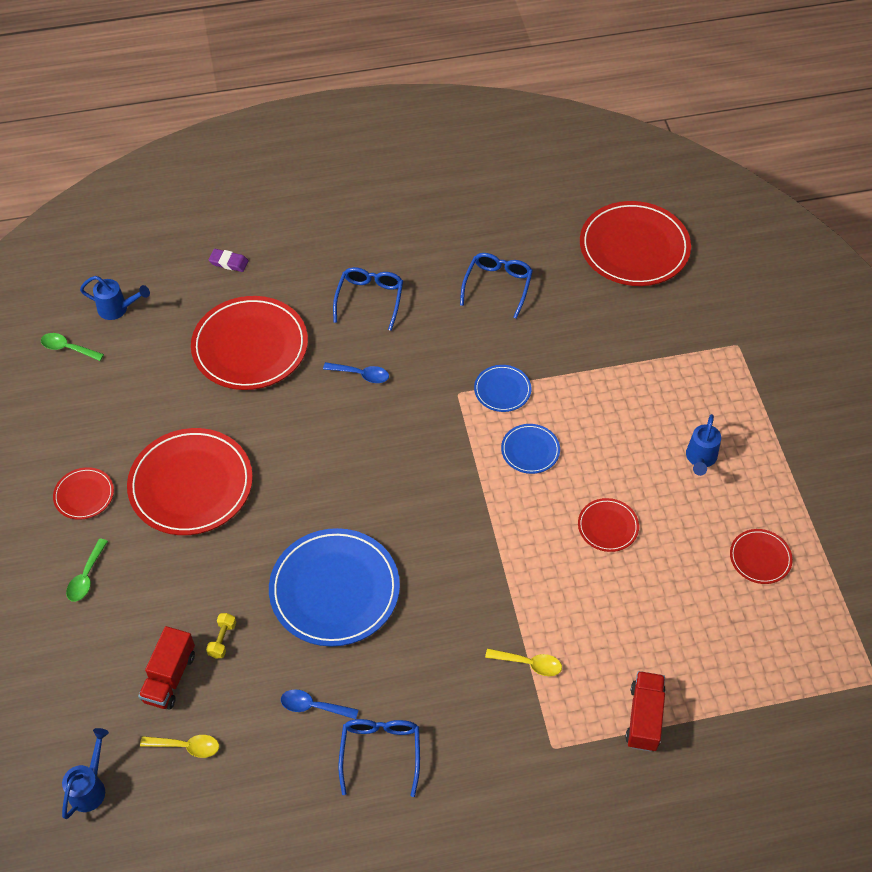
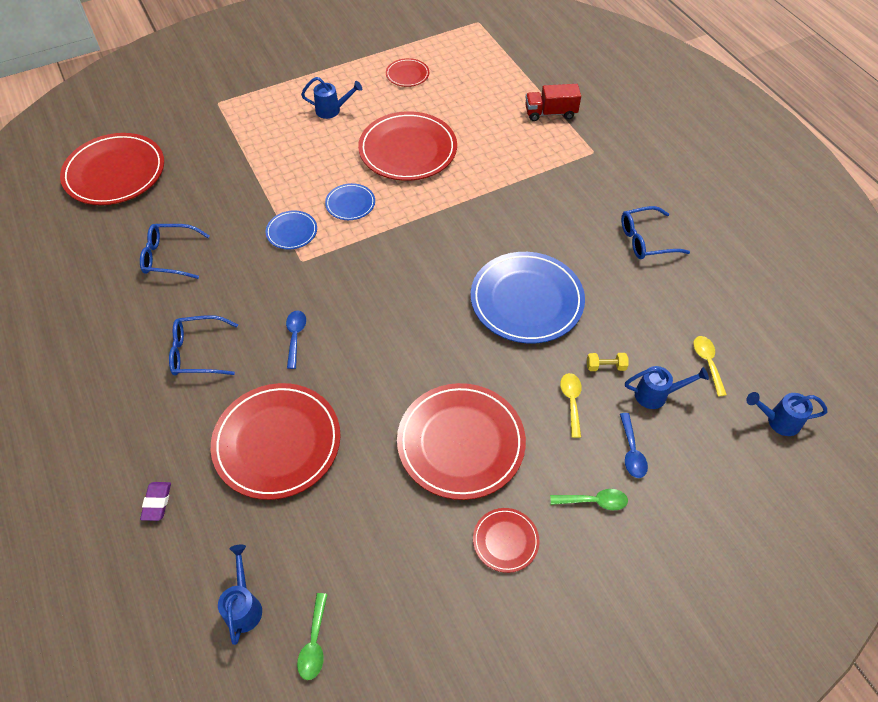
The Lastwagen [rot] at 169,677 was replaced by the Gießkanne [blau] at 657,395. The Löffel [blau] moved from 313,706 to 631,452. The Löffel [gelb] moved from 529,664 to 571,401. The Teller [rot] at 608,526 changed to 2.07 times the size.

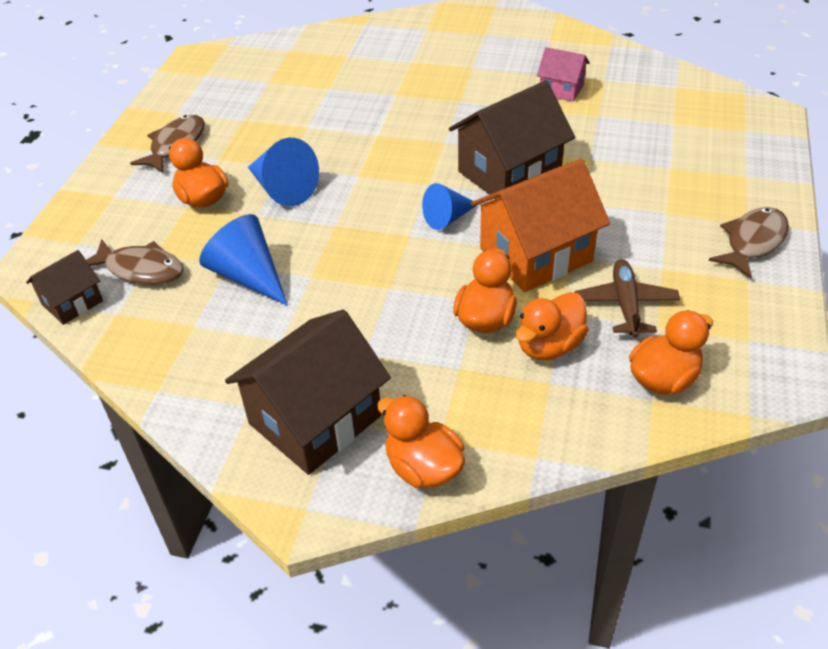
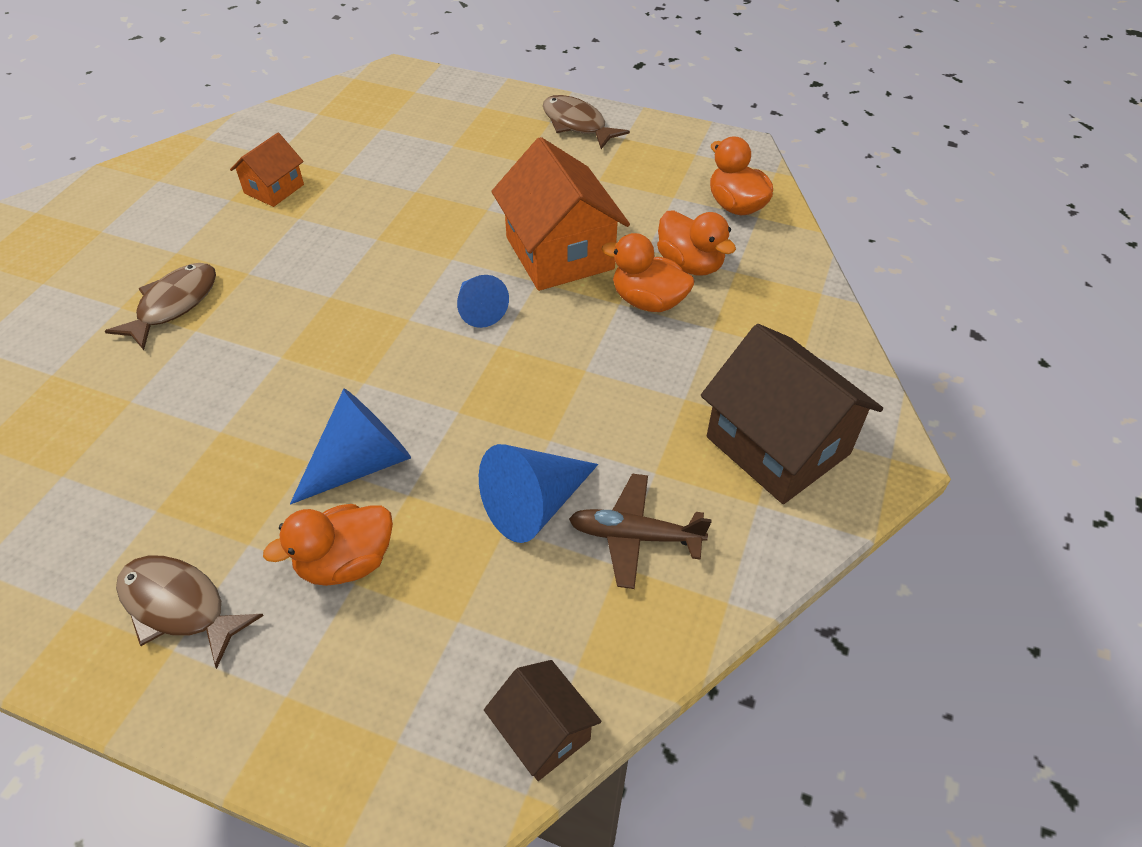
The Fisch [braun] moved from 141,269 to 174,305. The Ente [orange] at 423,467 disappeared. The Haus [braun] at 509,173 disappeared. The Haus [rosa] at 561,89 became the Haus [orange] at 274,189. The Flugzeug [braun] moved from 625,304 to 634,536.

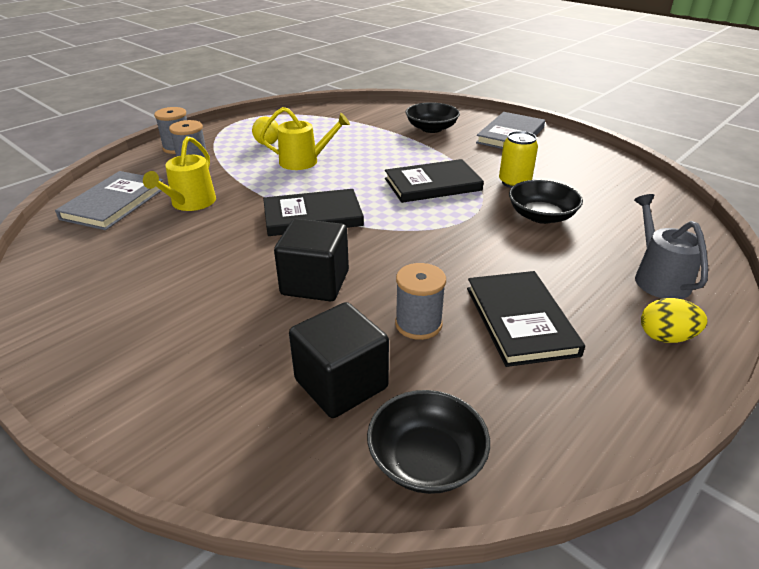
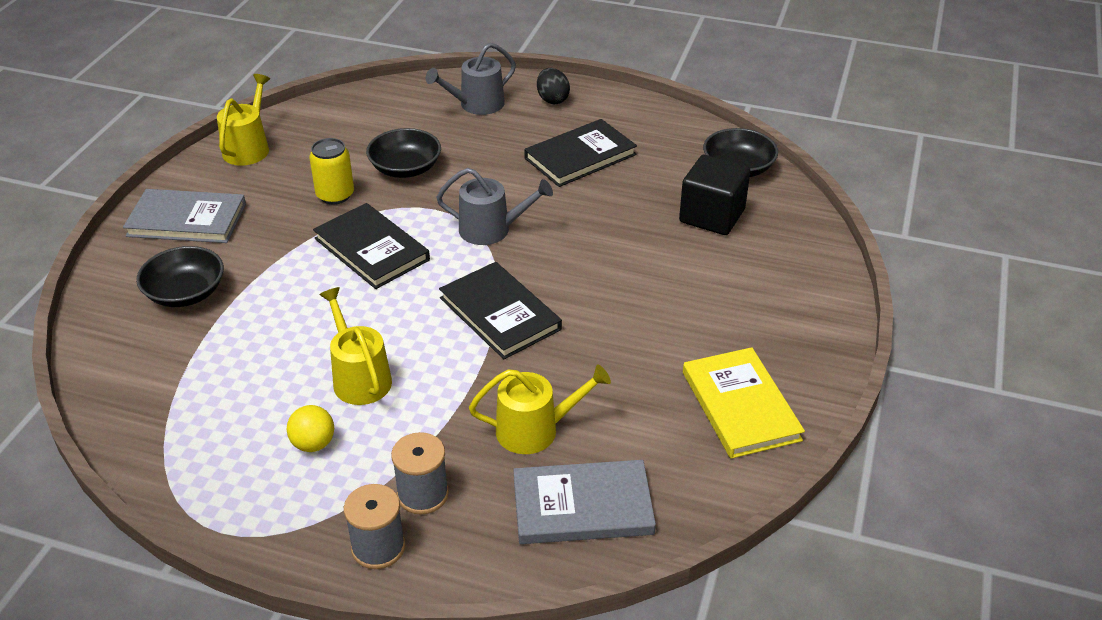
The Kubus [schwarz] at 315,283 disappeared. The Garnrolle [grau] at 418,324 disappeared. The Ei [gelb] at 666,337 became the Ei [schwarz] at 552,99. The Gießkanne [gelb] at 248,148 appeared. The Gießkanne [grau] at 491,230 appeared. The Buch [gelb] at 740,406 appeared.

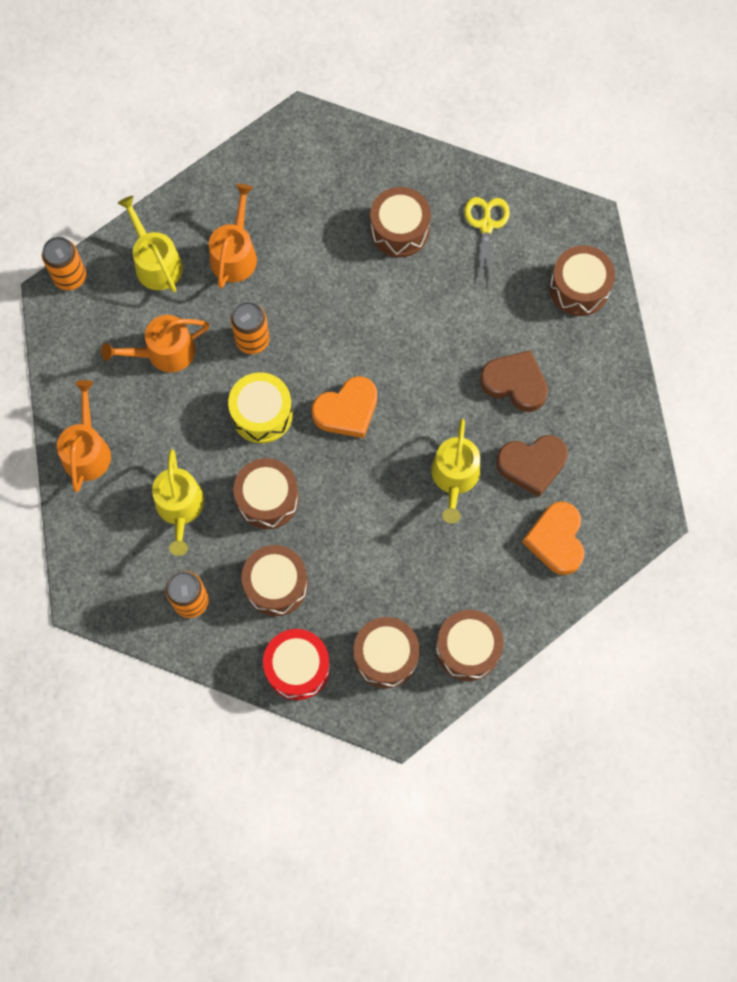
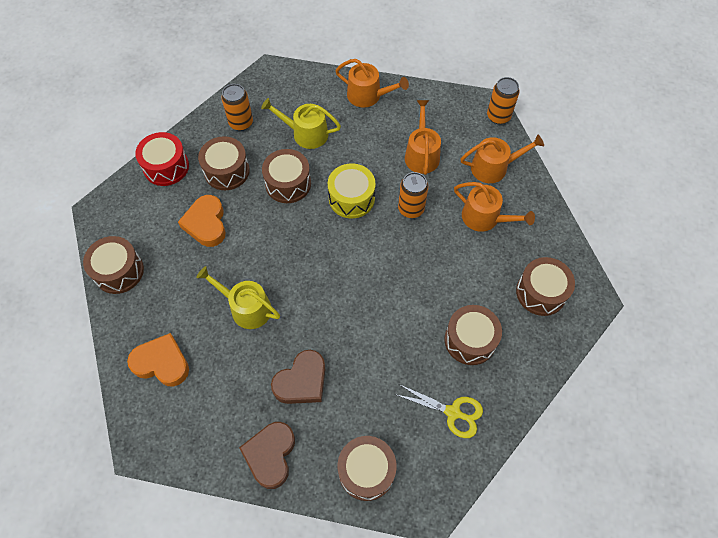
The Gießkanne [gelb] at 155,262 became the Gießkanne [orange] at 494,167. The Herz [orange] moved from 347,410 to 206,224. The Trommel [braun] moved from 386,656 to 541,292. The Herz [braun] moved from 532,465 to 270,455.

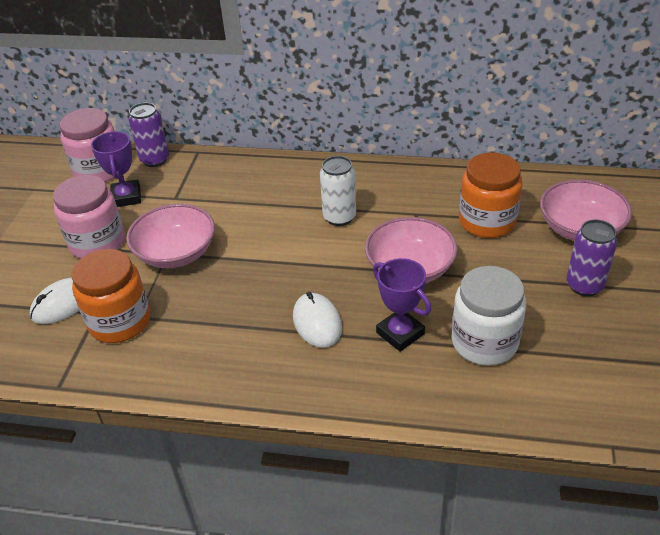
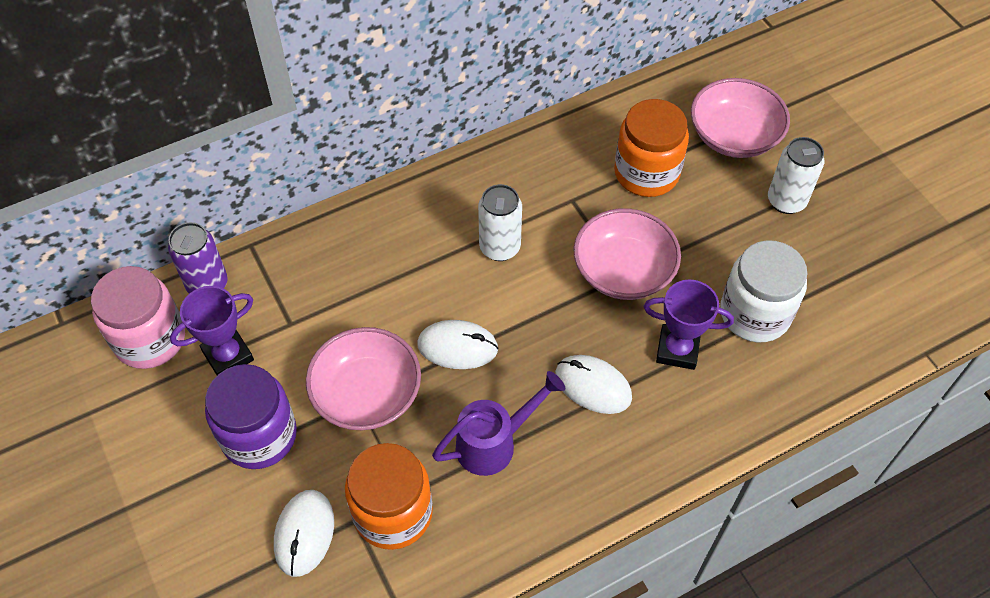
The Einmachglas [rosa] at 97,242 became the Einmachglas [lila] at 259,435. The Pokal [lila] at 126,197 turned 75 degrees counterclockwise. The Dose [lila] at 584,285 became the Dose [weiß] at 786,201. The Computermaus [weiß] at 457,347 appeared. The Gießkanne [lila] at 494,443 appeared.

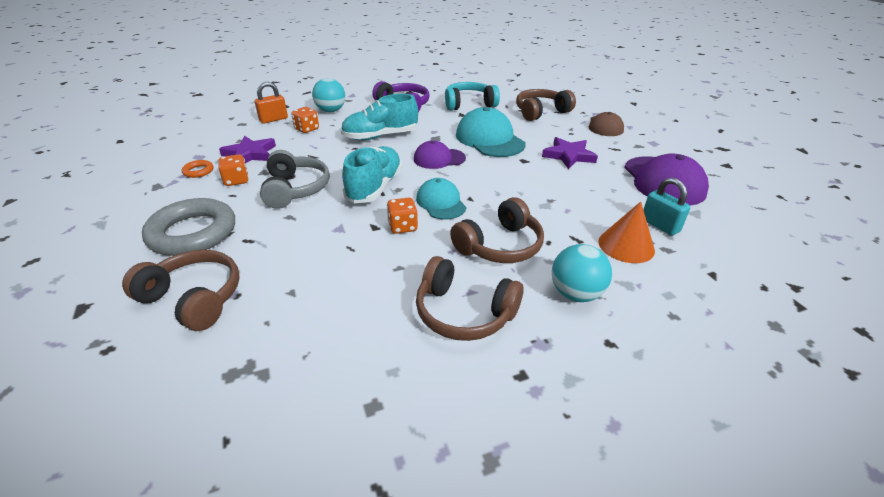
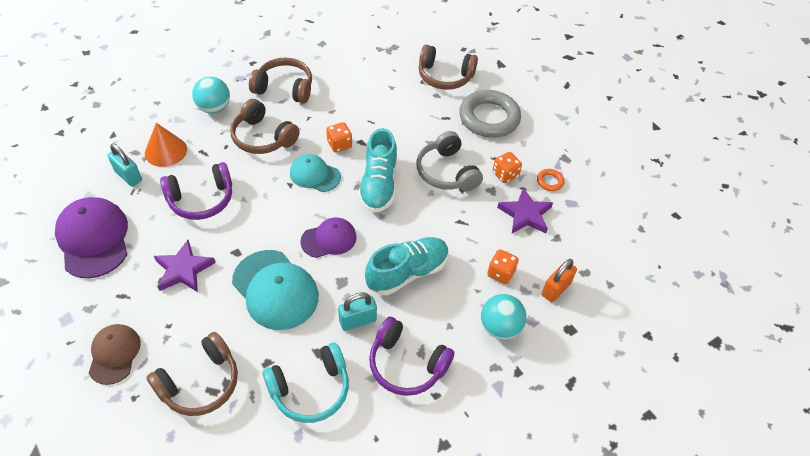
The Kappe [türkis] at 441,202 turned 150 degrees clockwise. The Kopfhörer [braun] at 500,246 turned 90 degrees counterclockwise. The Kopfhörer [lila] at 201,199 appeared. The Vorhängeschloss [türkis] at 357,320 appeared.

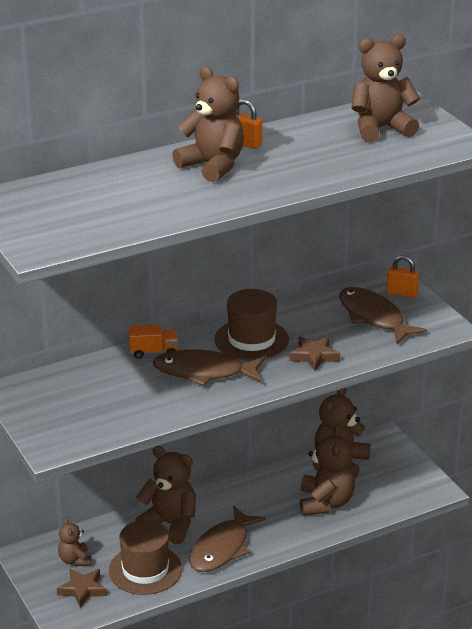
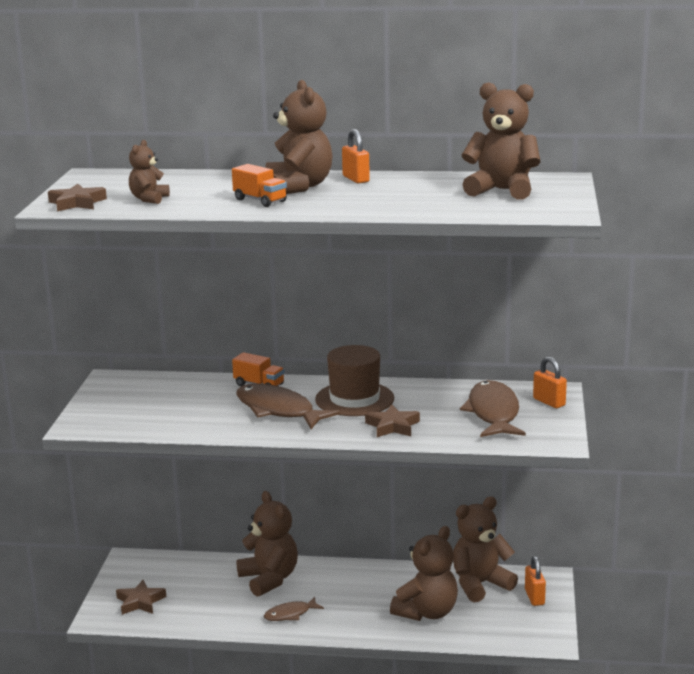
The Teddybär [braun] moved from 75,560 to 149,199. The Hut [braun] at 145,570 disappeared. The Fisch [braun] at 222,548 changed to 0.54 times the size. The Stern [braun] at 77,203 appeared. The Lastwagen [orange] at 260,200 appeared. The Vorhängeschloss [orange] at 534,597 appeared.

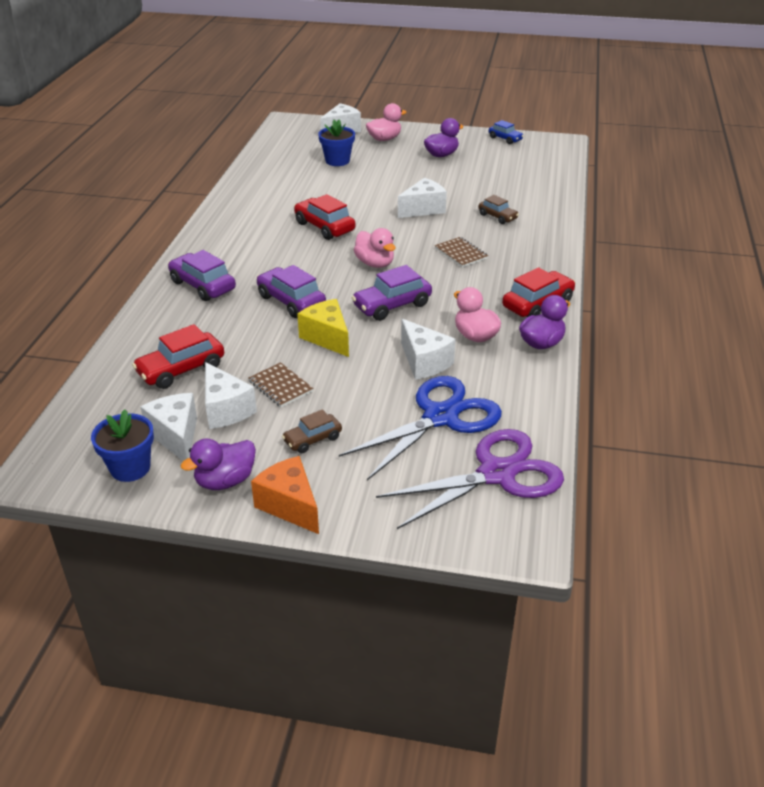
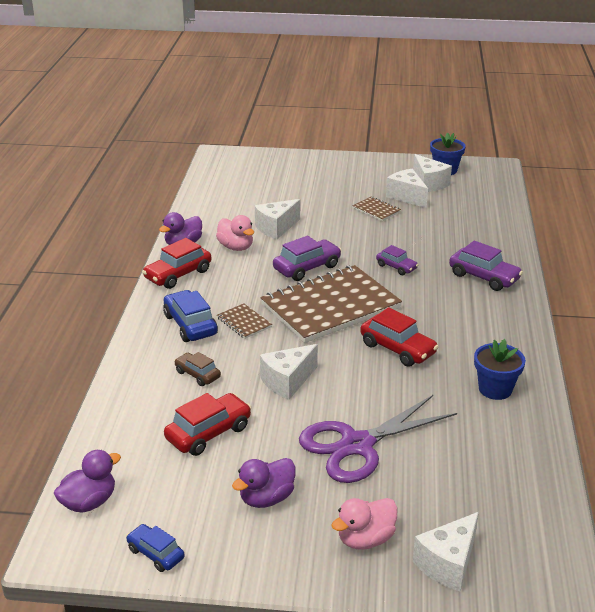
The Auto [rot] moved from 181,369 to 208,433. The Ente [lila] moved from 225,481 to 89,502. The Käse [orange] at 290,505 disappeared. The Auto [lila] at 291,301 changed to 0.61 times the size. The Auto [braun] at 312,439 disappeared. The Käse [gelb] at 327,338 disappeared. The Blumentopf [blau] moved from 337,161 to 495,389. The Schere [blau] at 441,417 disappeared. The Ente [rosa] at 375,263 was replaced by the Notizbuch [braun] at 330,306. The Schere [lila] moved from 497,474 to 356,445. The Käse [weiß] at 424,362 turned 90 degrees counterclockwise. The Auto [blau] at 190,325 appeared.

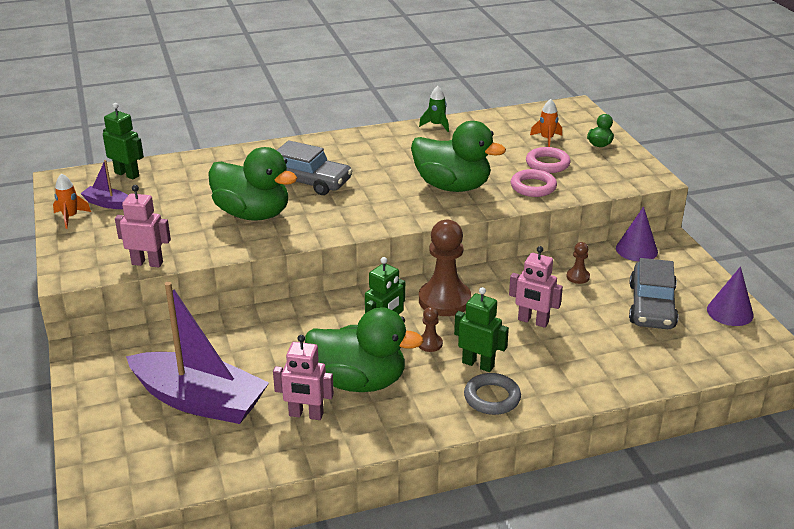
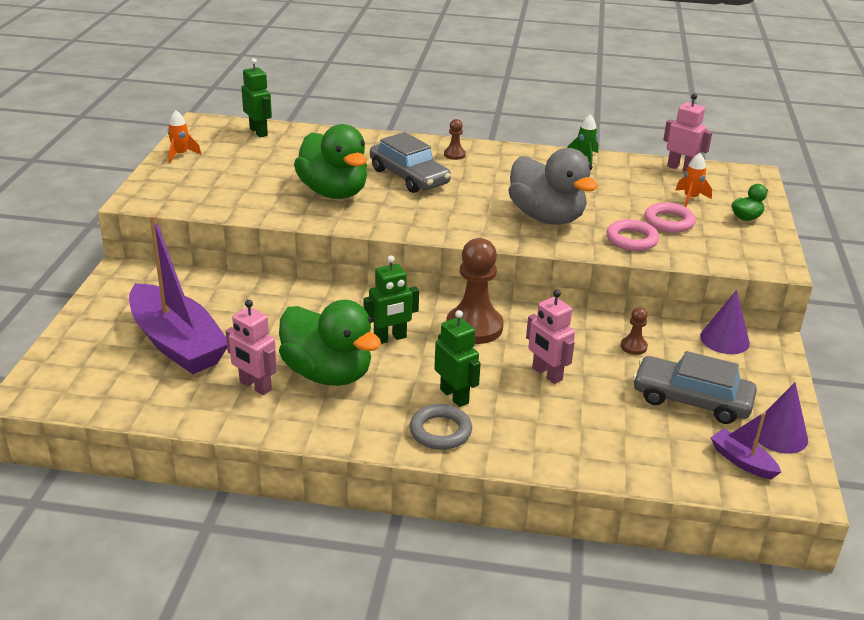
The Boot [lila] moved from 108,203 to 742,461. The Roboter [rosa] moved from 147,263 to 680,168. The Ente [grün] at 452,186 became the Ente [grau] at 547,217. The Bauer [braun] moved from 430,344 to 454,155. The Auto [grau] at 651,306 turned 75 degrees clockwise.

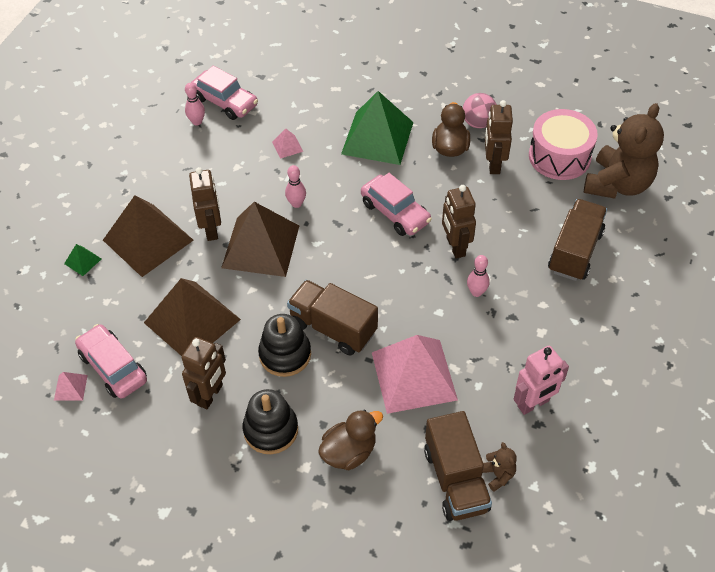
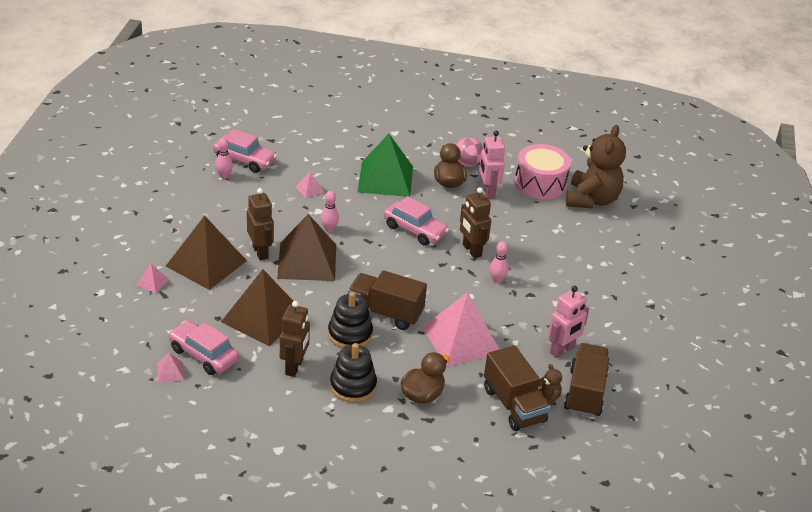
The Pyramide [grün] at 82,261 became the Pyramide [rosa] at 152,282. The Roboter [braun] at 493,164 became the Roboter [rosa] at 487,192. The Lastwagen [braun] moved from 574,251 to 585,393.

